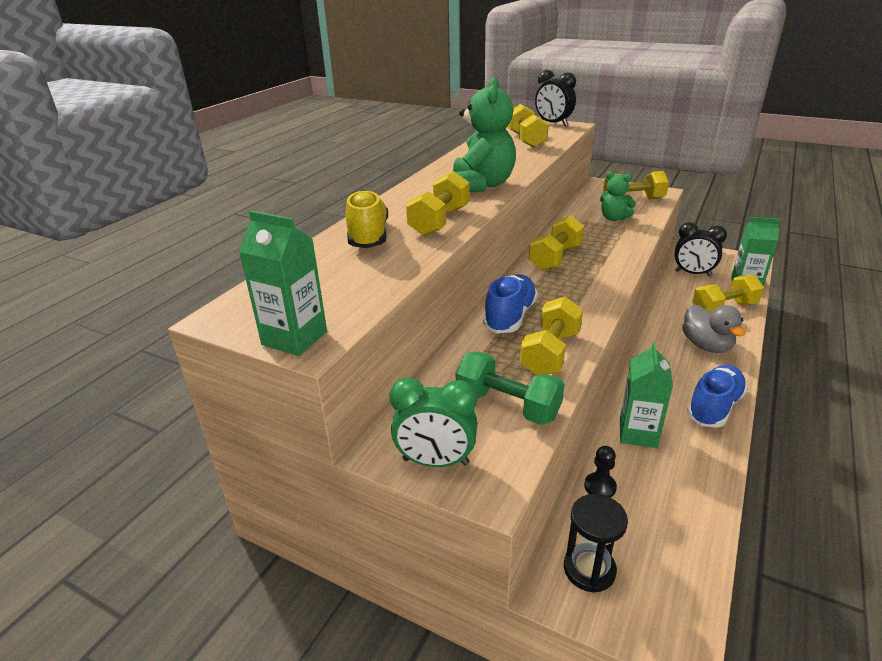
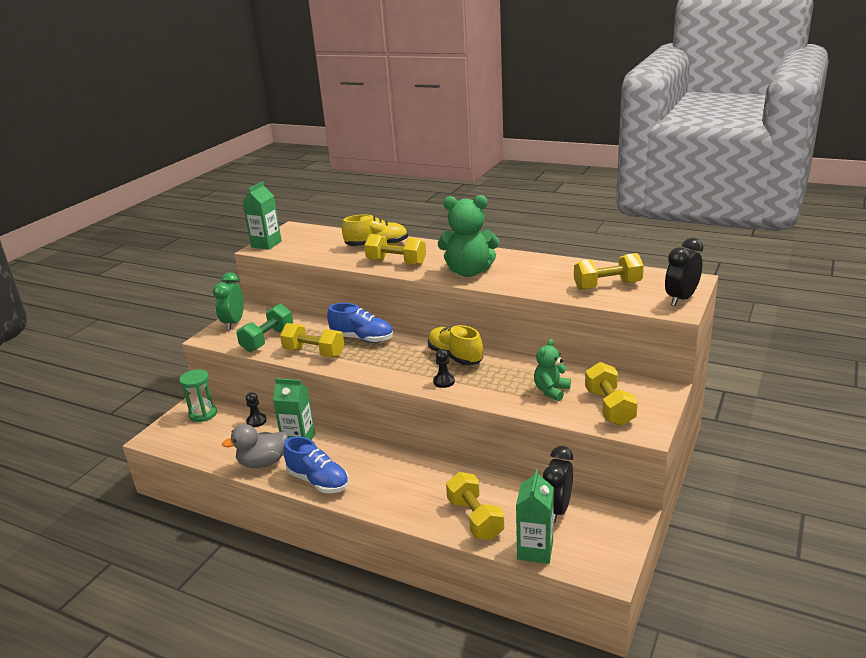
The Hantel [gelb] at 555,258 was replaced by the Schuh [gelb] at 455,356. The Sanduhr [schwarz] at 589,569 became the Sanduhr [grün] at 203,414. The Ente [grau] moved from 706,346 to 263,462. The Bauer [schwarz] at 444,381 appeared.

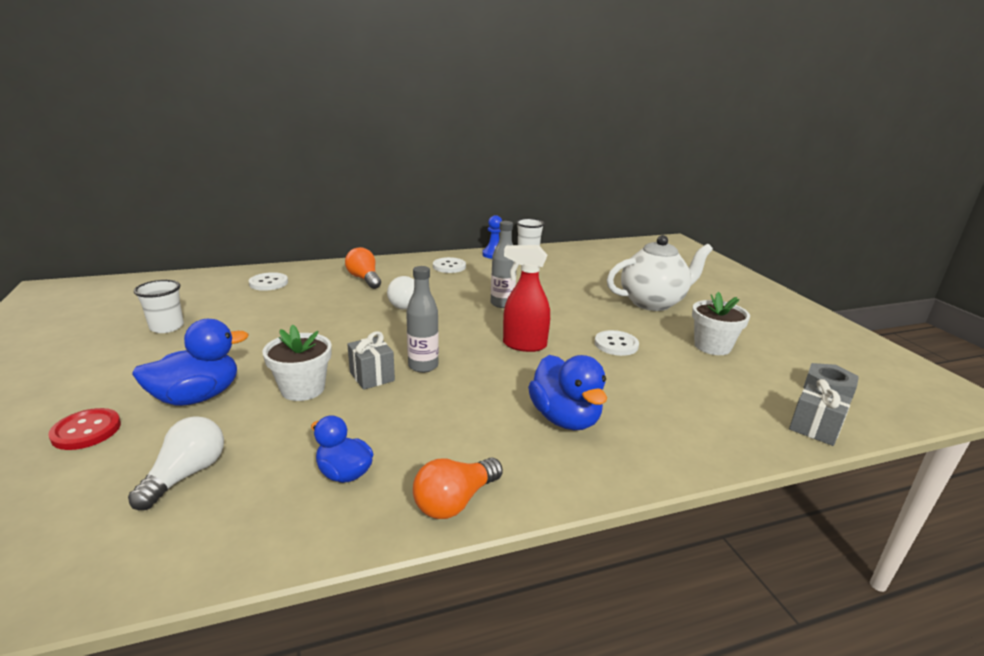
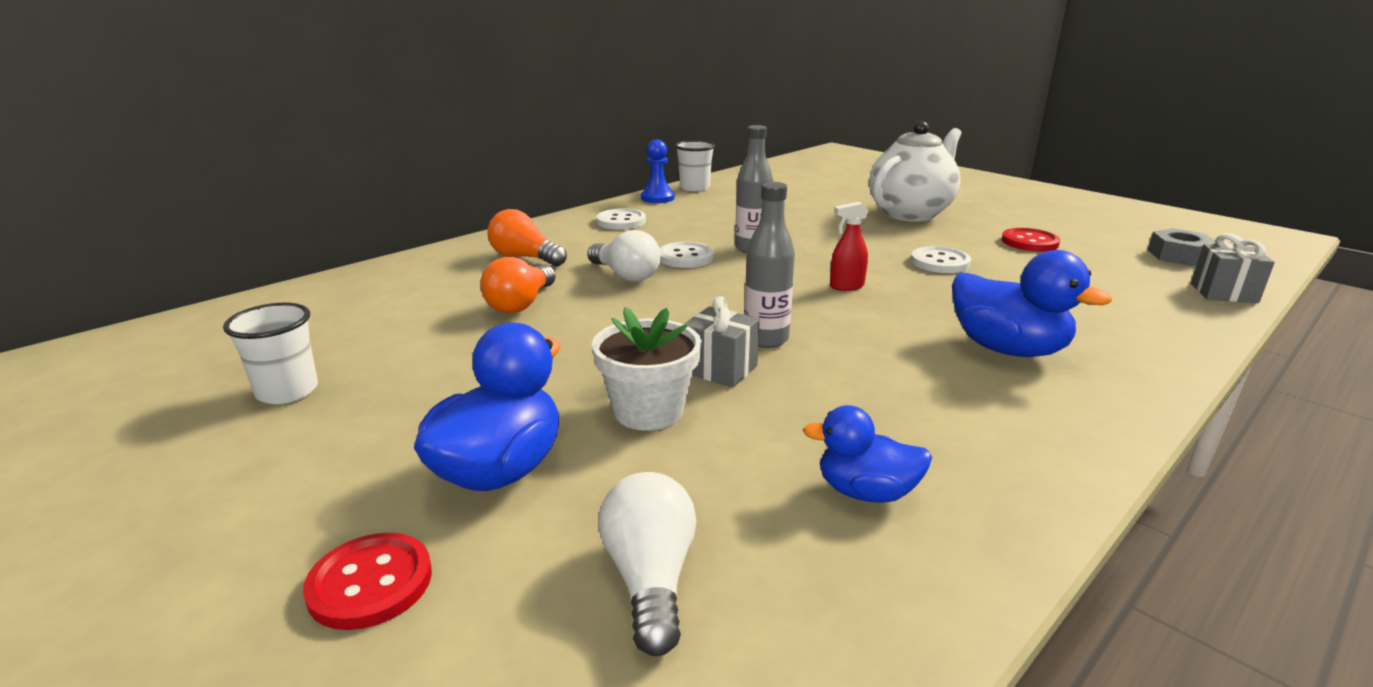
The Knopf [weiß] moved from 268,283 to 685,257. The Glühbirne [orange] moved from 455,501 to 521,304. The Sprühflasche [rot] at 524,345 changed to 0.59 times the size. The Blumentopf [weiß] at 712,346 was replaced by the Knopf [rot] at 1029,242.

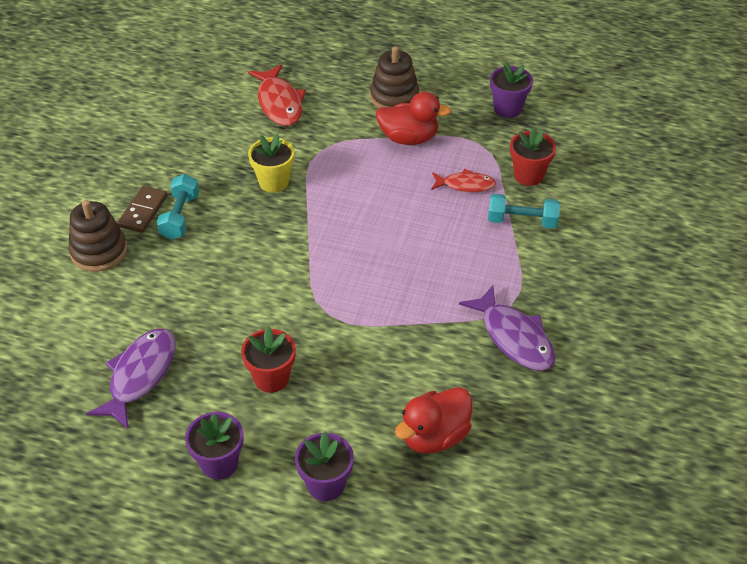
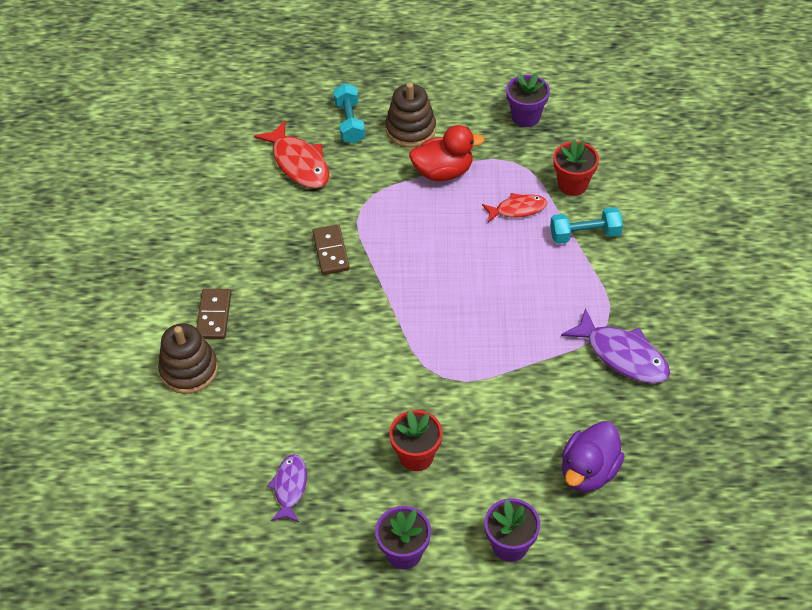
The Fisch [lila] at 140,375 changed to 0.62 times the size. The Hantel [türkis] moved from 180,217 to 349,122. The Blumentopf [gelb] at 274,182 was replaced by the Dominostein [braun] at 330,251. The Ente [rot] at 434,436 became the Ente [lila] at 588,471.

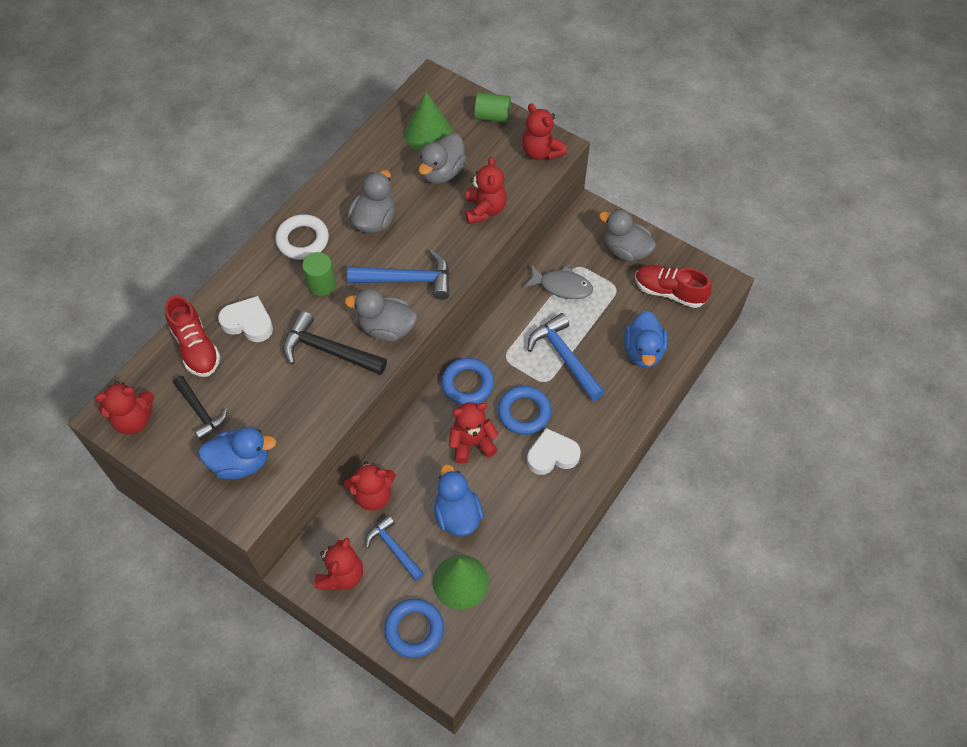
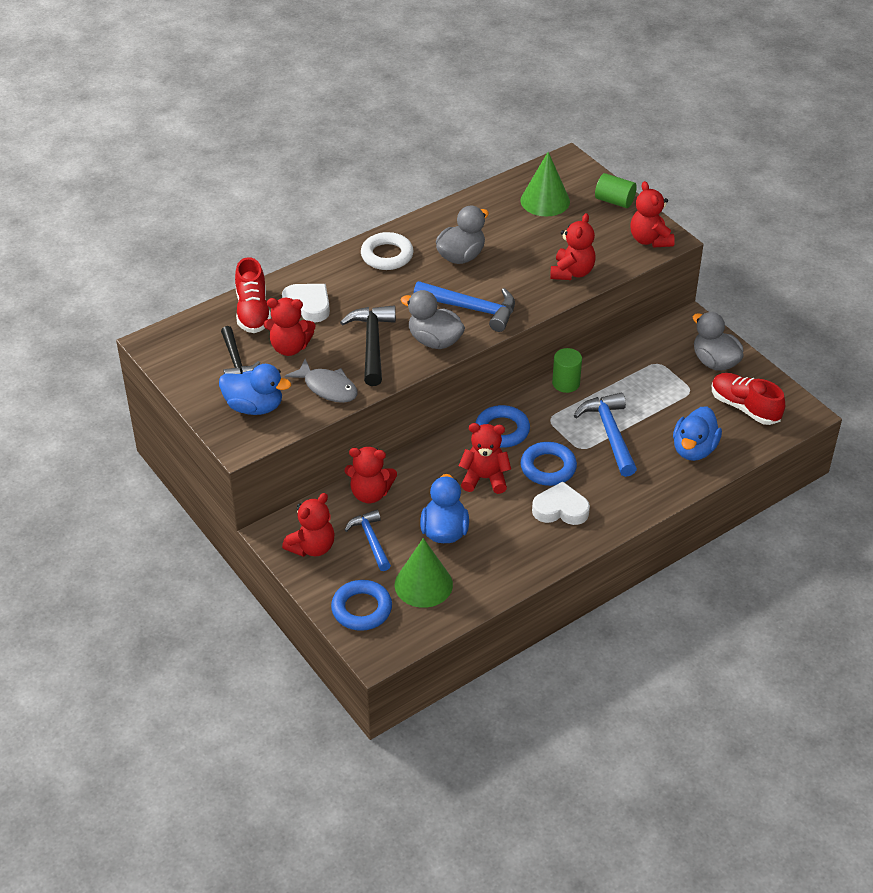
The Teddybär [rot] moved from 134,419 to 290,347. The Hammer [schwarz] at 328,350 turned 45 degrees clockwise. The Vollzylinder [grün] moved from 321,284 to 566,383. The Ente [grau] at 442,172 disappeared. The Fisch [grau] moved from 562,286 to 327,387.

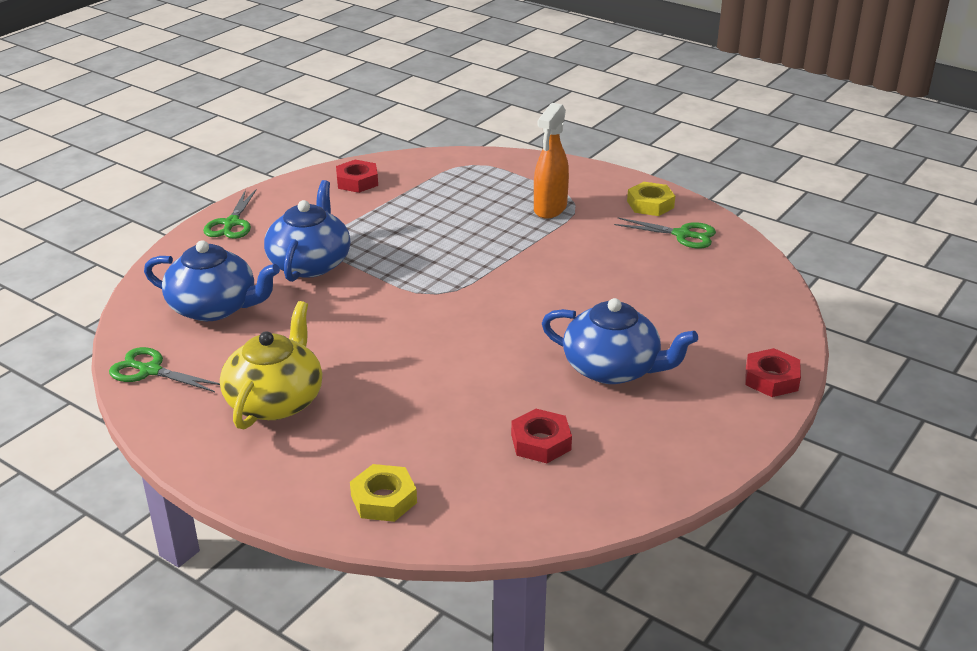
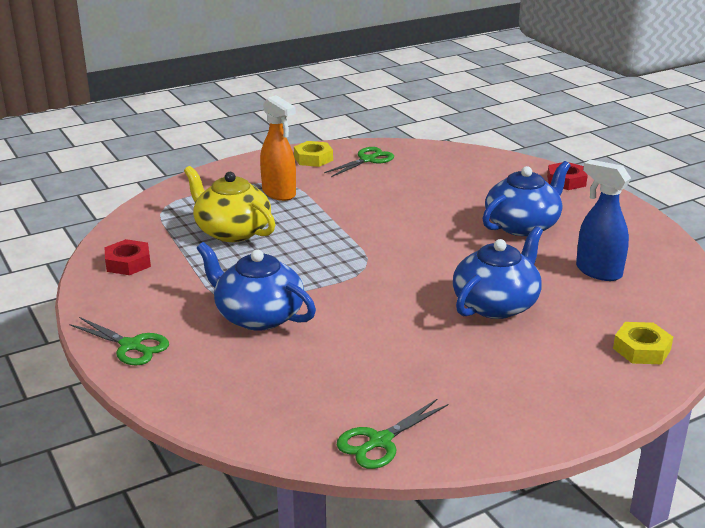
The Teekanne [blau] moved from 214,307 to 496,304. The Teekanne [gelb] moved from 275,401 to 232,231. The Sechskantmutter [rot] at 541,442 was replaced by the Sprühflasche [blau] at 598,271.

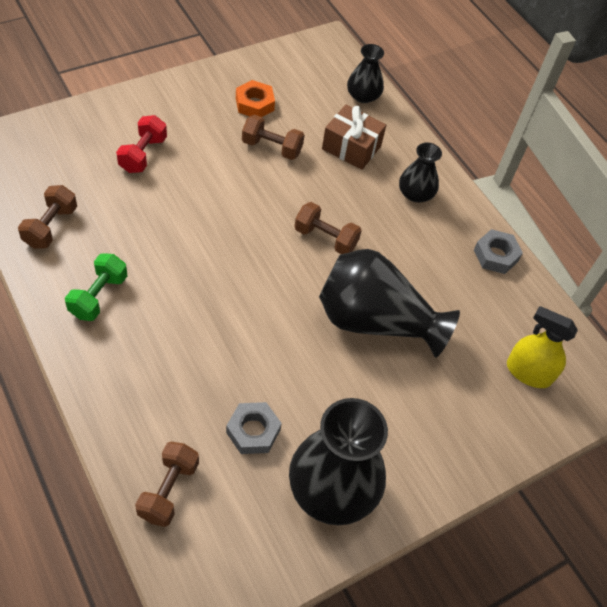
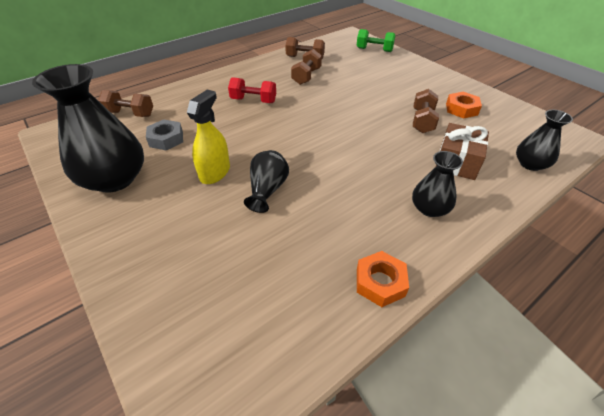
The Hantel [grün] moved from 98,296 to 374,50. The Hantel [rot] moved from 143,154 to 253,100. The Hantel [braun] moved from 325,238 to 306,76. The Vase [schwarz] at 375,321 changed to 0.53 times the size. The Sechskantmutter [grau] at 495,255 became the Sechskantmutter [orange] at 380,282. The Sprühflasche [gelb] moved from 528,372 to 215,172.

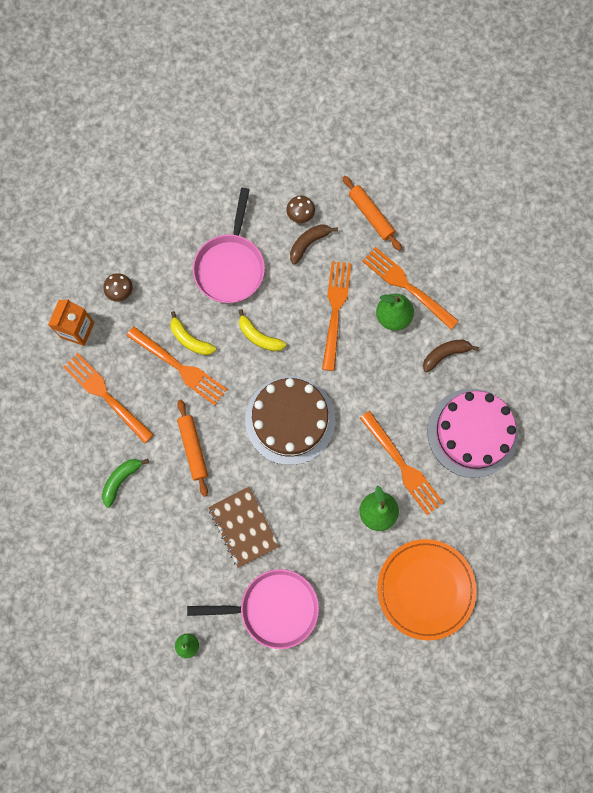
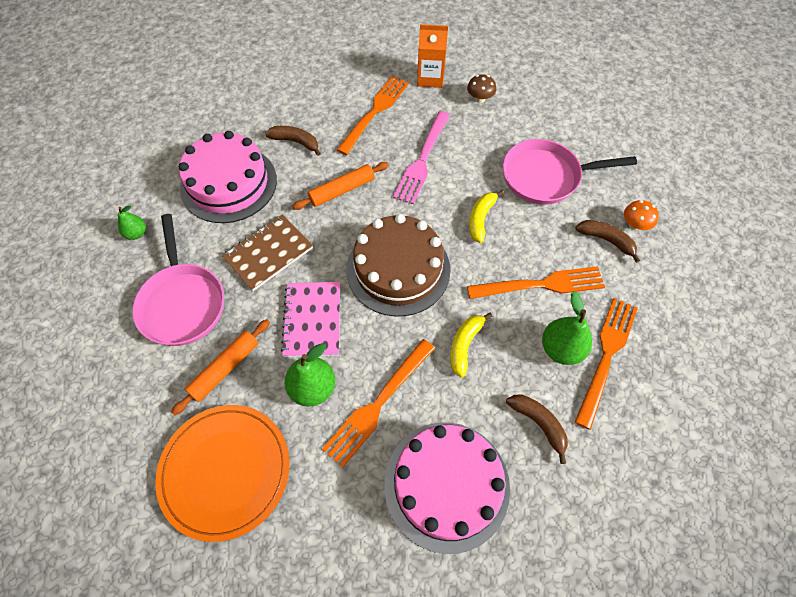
The Banane [grün] at 121,480 became the Banane [braun] at 295,142. The Gabel [orange] at 179,367 became the Gabel [rosa] at 422,160. The Banane [gelb] moved from 190,339 to 464,345. The Pilz [braun] at 300,214 became the Pilz [orange] at 634,225. The Nudelholz [orange] moved from 371,215 to 225,368. The Kuchen [rosa] at 229,183 appeared. The Notizbuch [rosa] at 313,320 appeared.

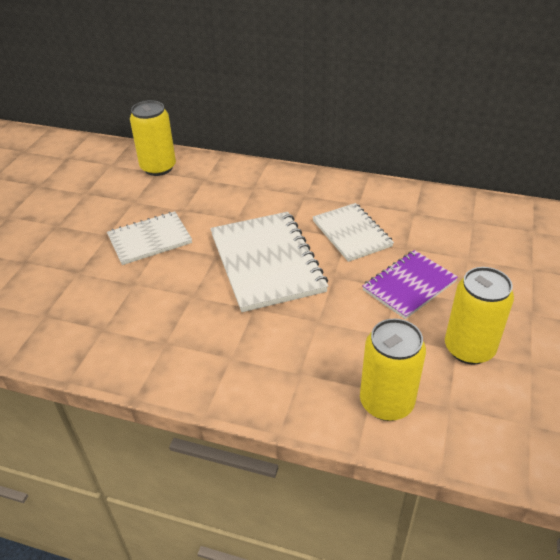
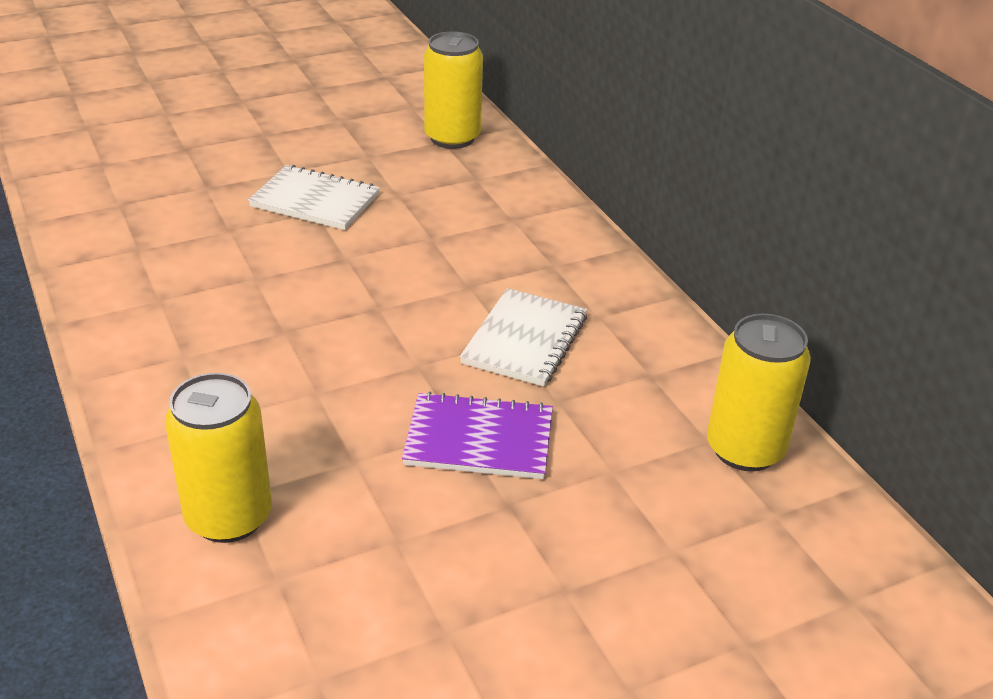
The Notizbuch [weiß] at 266,262 disappeared. The Dose [gelb] moved from 469,348 to 745,449.

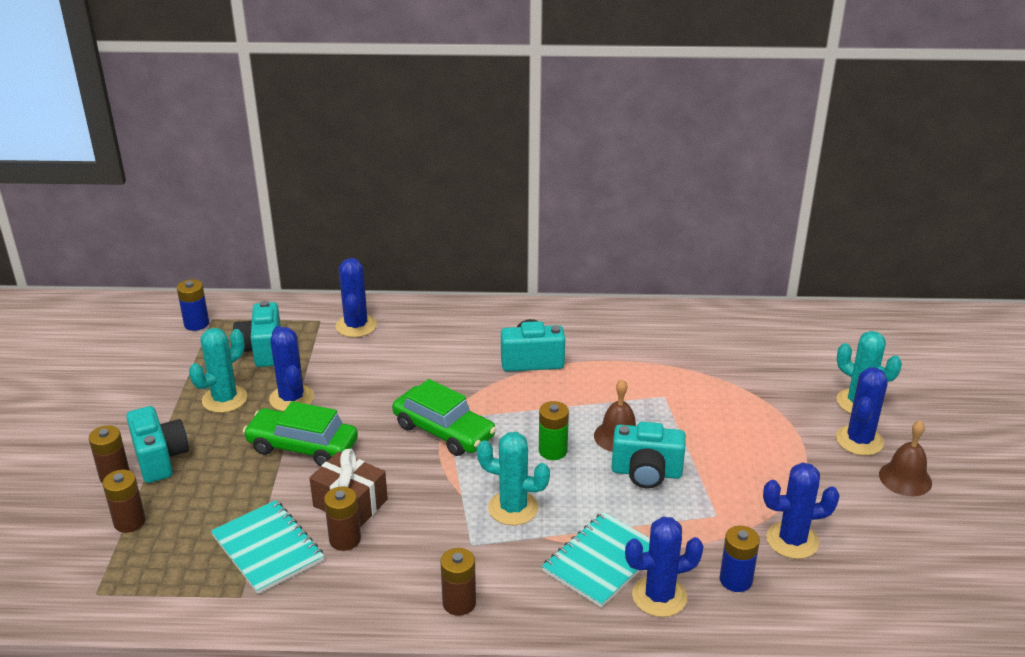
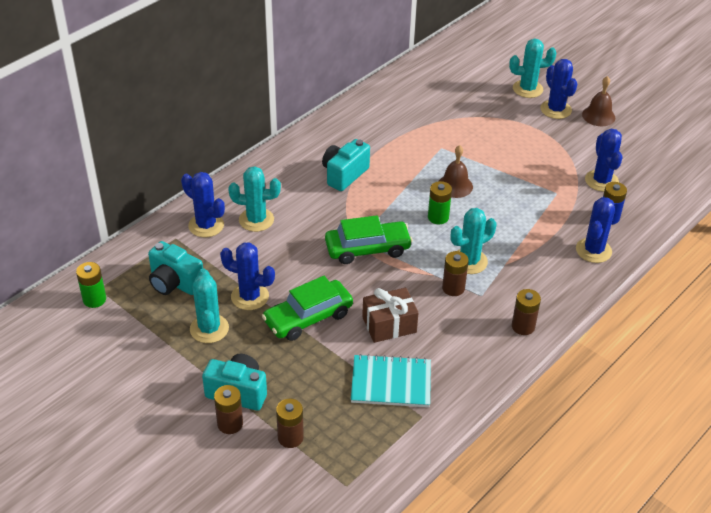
The Batterie [blau] at 196,324 became the Batterie [grün] at 94,299. The Batterie [braun] moved from 345,539 to 453,288. The Notizbuch [türkis] at 602,561 disappeared. The Kamera [türkis] at 646,473 disappeared. The Kaktus [blau] at 792,540 turned 45 degrees counterclockwise. The Kaktus [türkis] at 256,220 appeared.

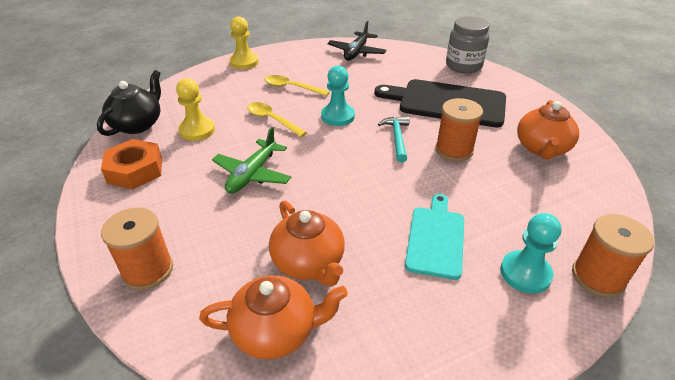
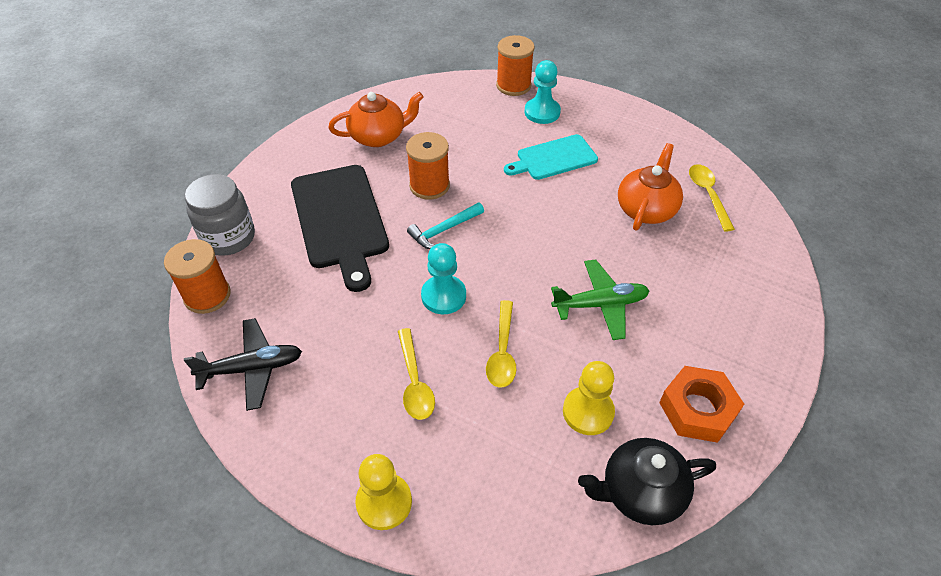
The Garnrolle [orange] moved from 148,270 to 207,295. The Teekanne [orange] at 276,331 was replaced by the Löffel [gelb] at 708,195.

